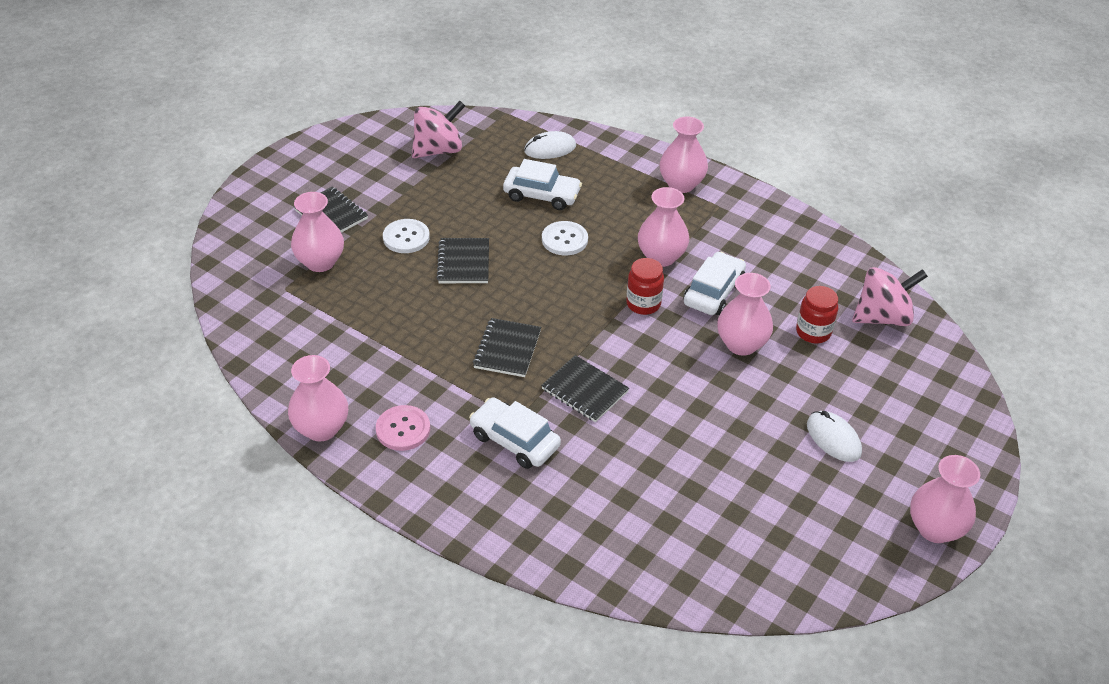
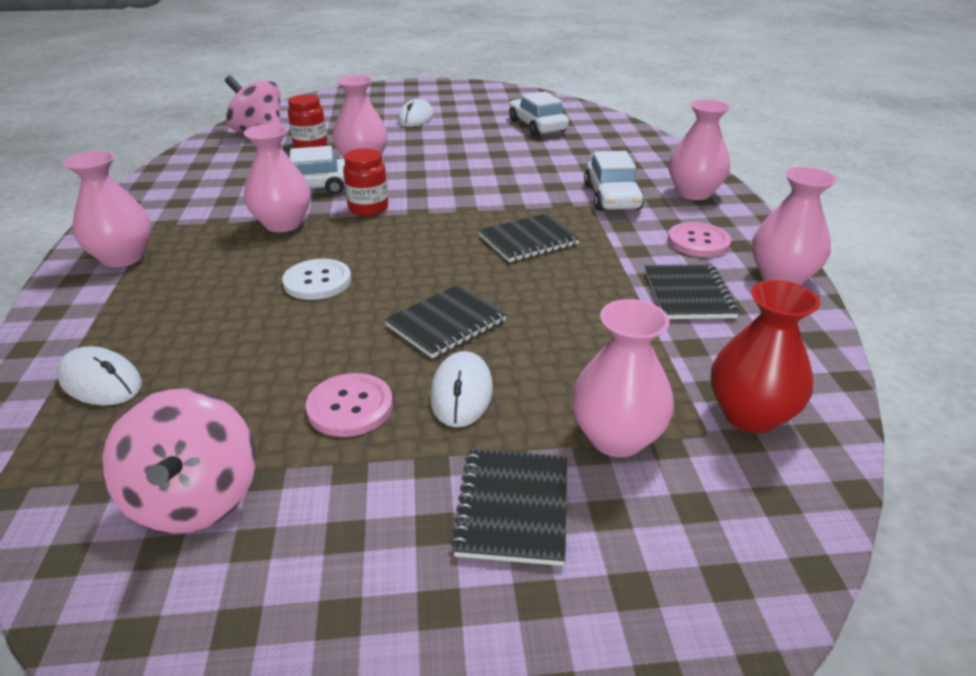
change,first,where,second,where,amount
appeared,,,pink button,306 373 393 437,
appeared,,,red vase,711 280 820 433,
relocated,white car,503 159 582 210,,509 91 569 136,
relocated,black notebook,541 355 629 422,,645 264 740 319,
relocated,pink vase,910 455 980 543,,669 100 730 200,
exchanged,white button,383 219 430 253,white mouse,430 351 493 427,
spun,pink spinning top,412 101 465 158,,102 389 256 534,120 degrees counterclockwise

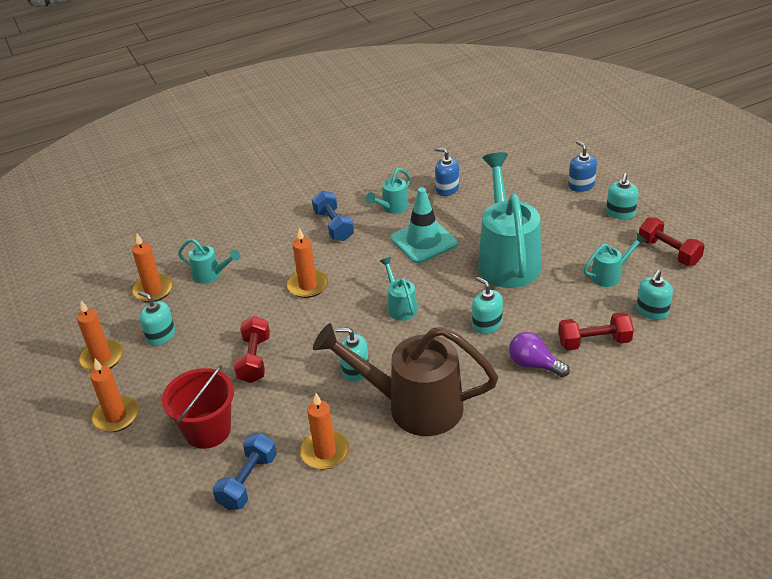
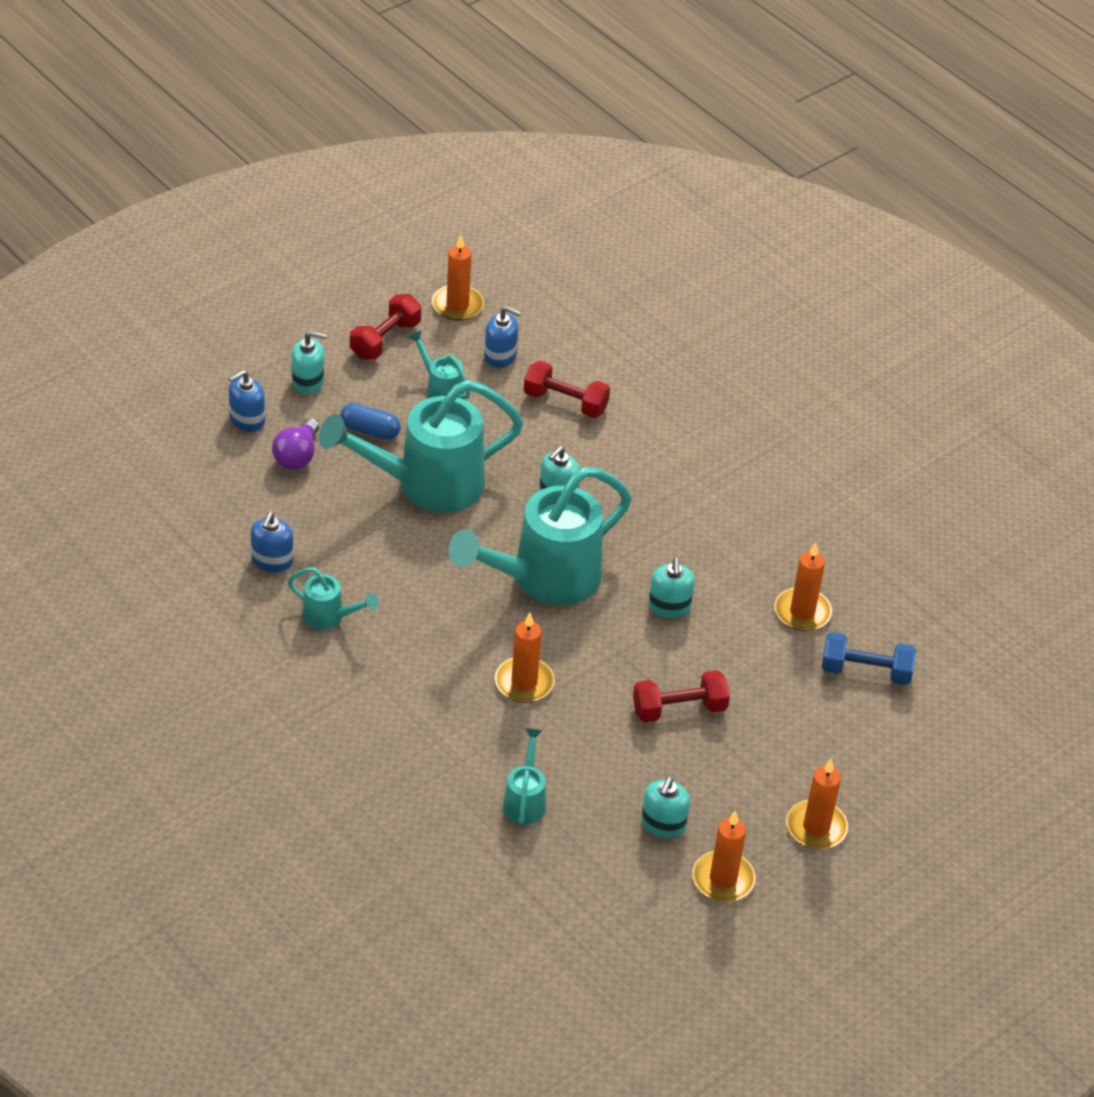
change,first,where,second,where,amount
missing,red bucket,162 365 234 449,,,
missing,blue dumbbell,312 191 354 241,,,
missing,brown watering can,313 323 498 436,,,
missing,turquoise traffic cone,391 187 458 263,,,
appeared,,,blue capsule,340 403 401 440,
relocated,orange candle,132 234 173 302,,432 235 484 321,
relocated,purple light bulb,509 332 570 378,,272 418 319 470,
colour,turquoise soap dispenser,636 270 673 320,blue soap dispenser,484 306 521 368,
spun,red dumbbell,558 312 634 350,,524 361 610 418,45 degrees counterclockwise
size,turquoise watering can,380 257 418 321,,449 467 632 605,x2.19

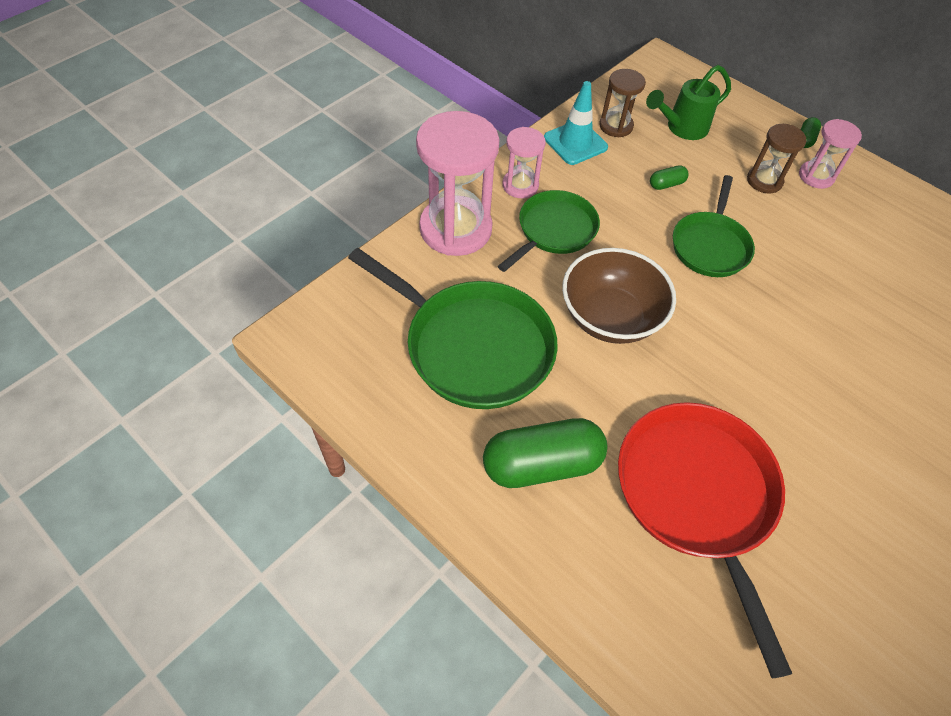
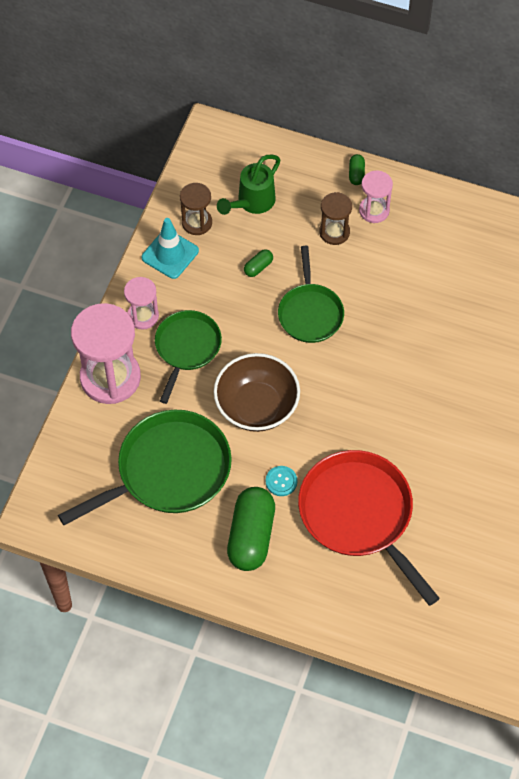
change,first,where,second,where,amount
appeared,,,turquoise button,266 466 297 496,
spun,green pan,348 248 558 409,,58 410 232 525,45 degrees counterclockwise
spun,green capsule,483 418 607 488,,227 487 275 571,45 degrees counterclockwise

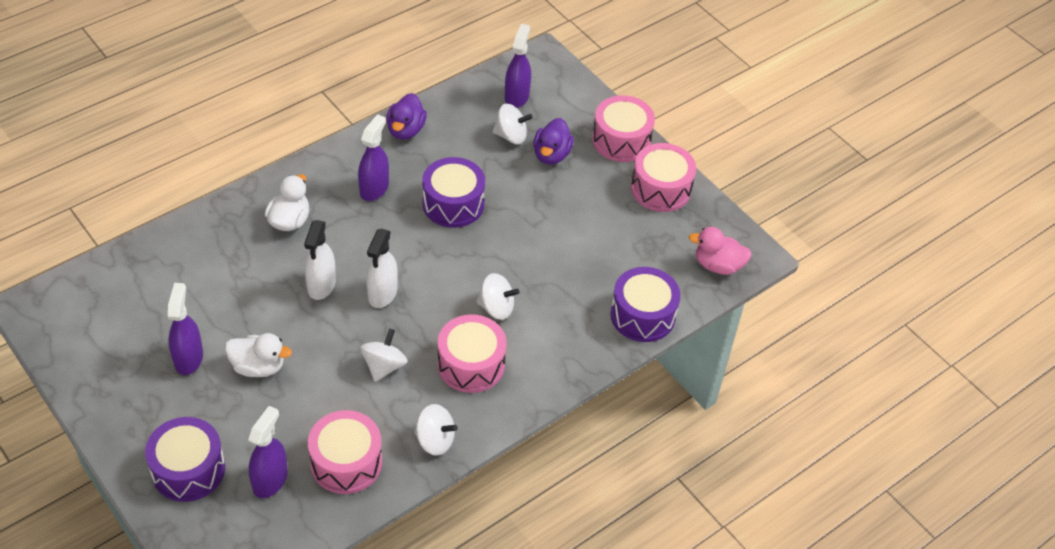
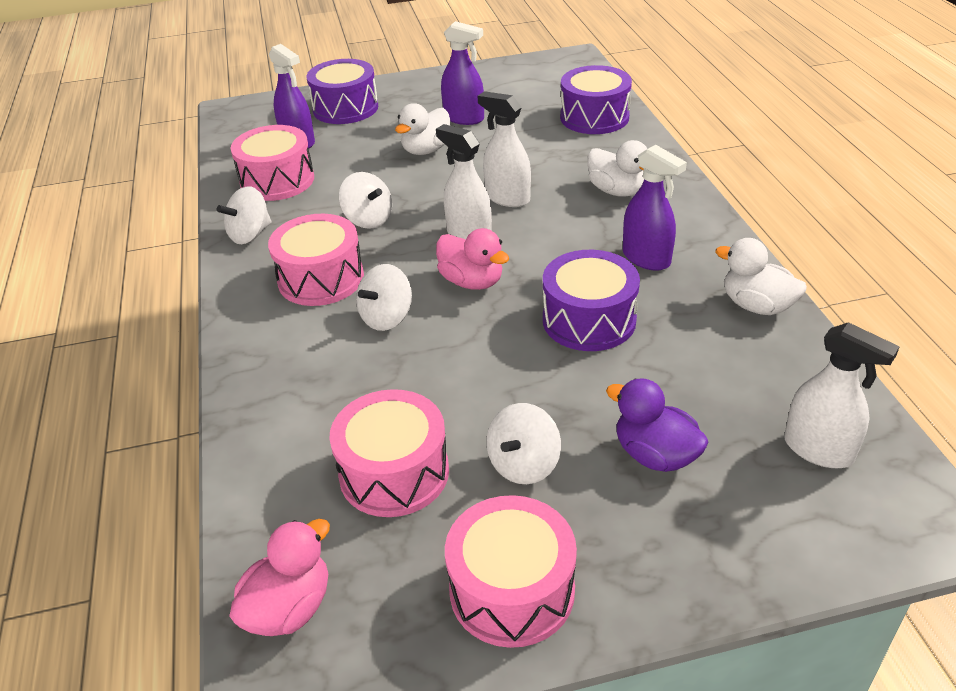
change,first,where,second,where,amount
appeared,,,pink duck,436 228 509 290,
relocated,white spinning top,493 104 533 144,,487 403 561 484,
relocated,pink drum,592 95 655 162,,329 389 449 517,
relocated,purple drum,610 267 681 342,,560 65 632 134,
colour,purple duck,386 93 427 140,white duck,715 238 807 315,
colour,purple spray bottle,505 24 531 108,white spray bottle,784 322 900 468,

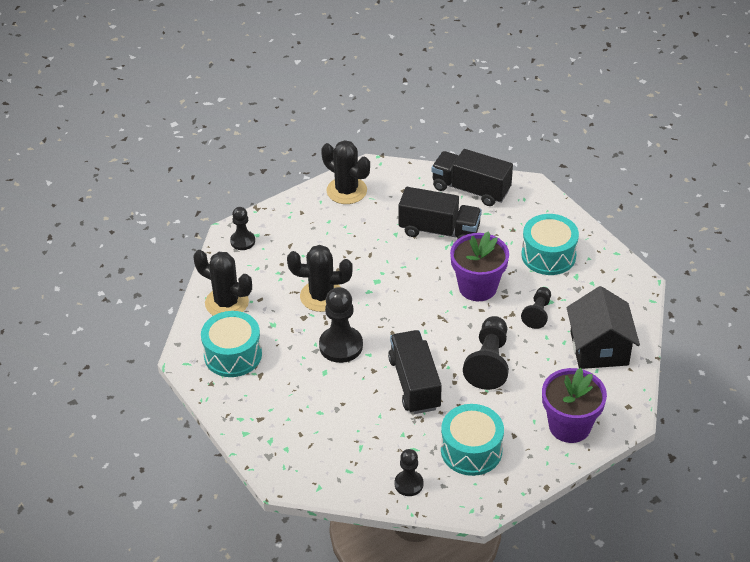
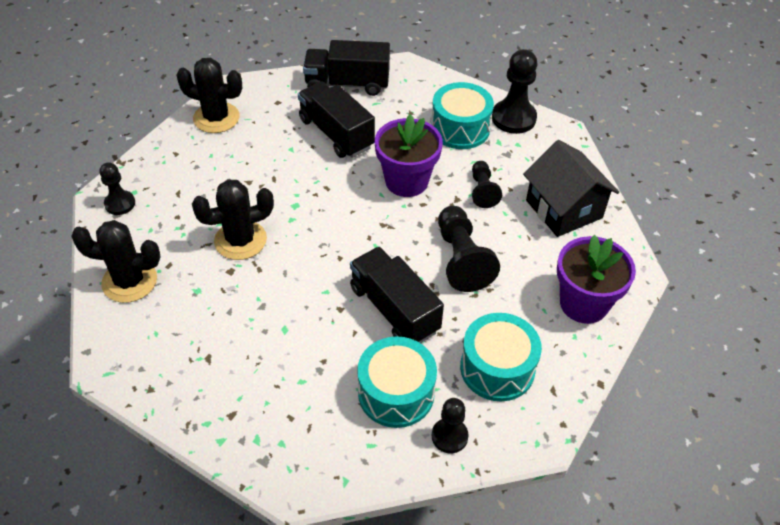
change,first,where,second,where,amount
relocated,turquoise drum,201 311 262 377,,357 336 437 428,
relocated,black pawn,319 287 363 363,,492 49 537 134,
spun,black truck,399 187 482 239,,298 82 375 158,120 degrees counterclockwise

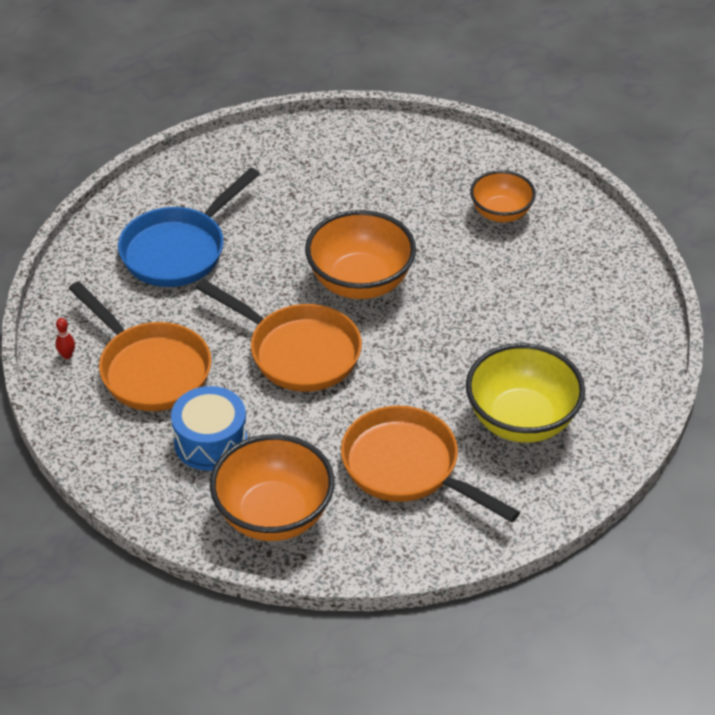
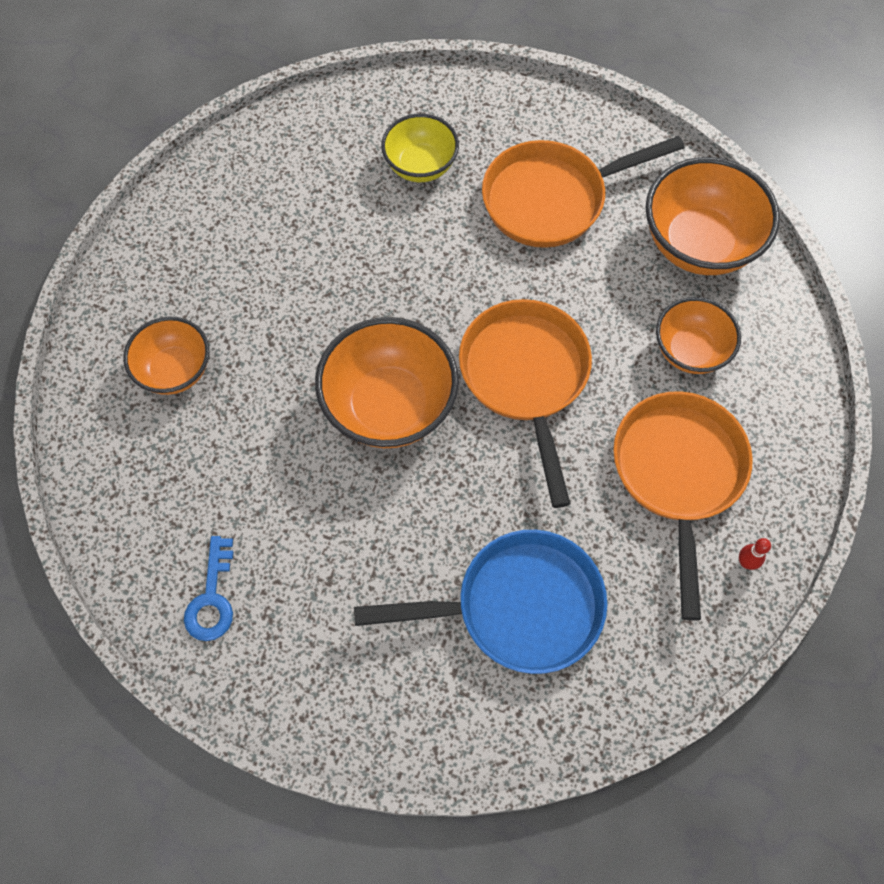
change,first,where,second,where,amount
appeared,,,blue key,184 536 233 641,
exchanged,blue drum,171 386 247 471,orange bowl,656 297 741 374,
spun,orange pan,341 406 520 522,,482 136 685 248,75 degrees clockwise
size,yellow bowl,466 343 585 443,,381 114 459 182,x0.62

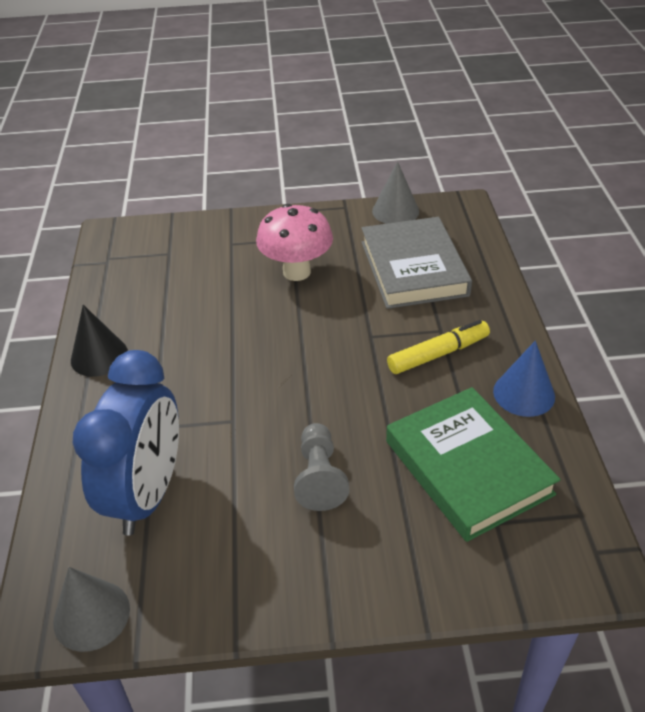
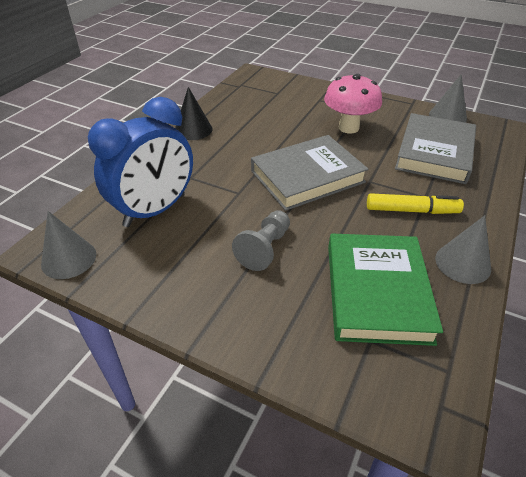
change,first,where,second,where,amount
appeared,,,grey book,251 135 369 211,
colour,blue cone,493 341 555 417,grey cone,435 215 491 284,

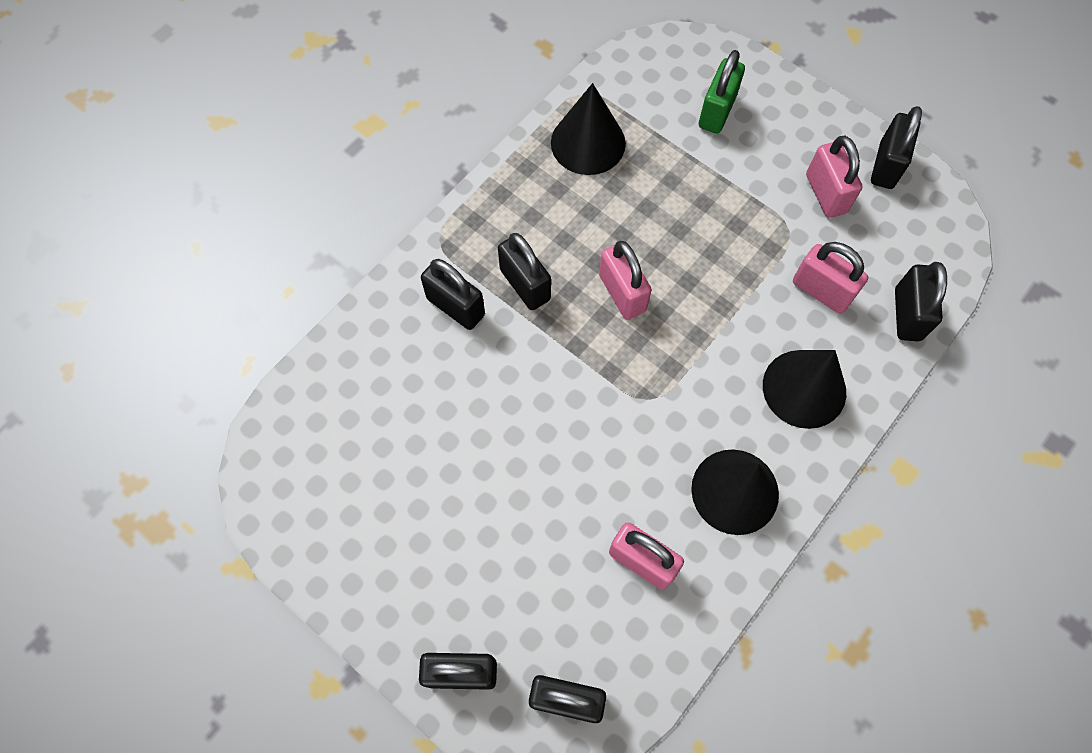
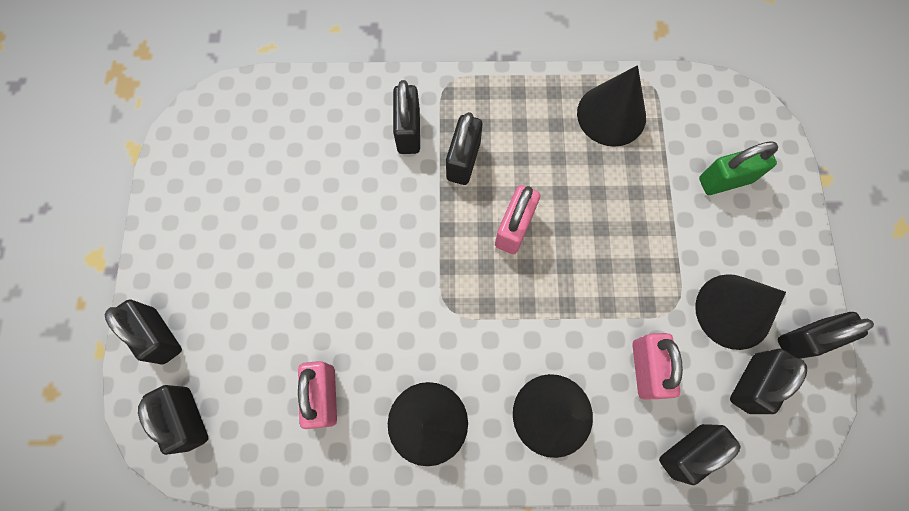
change,first,where,second,where,amount
appeared,,,black padlock,730 349 807 414,
exchanged,pink padlock,806 136 863 218,black cone,695 274 786 350,

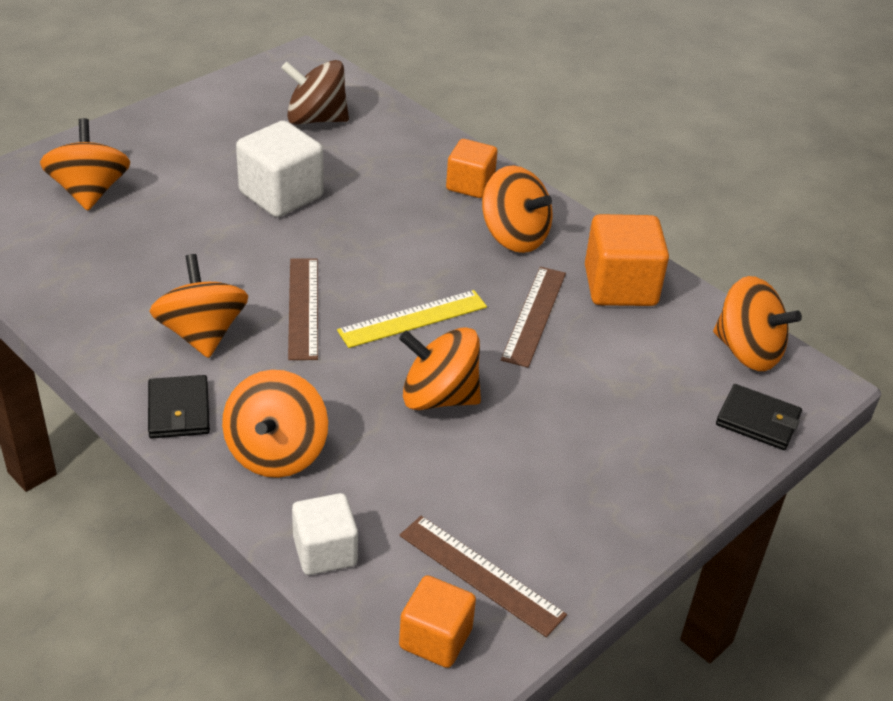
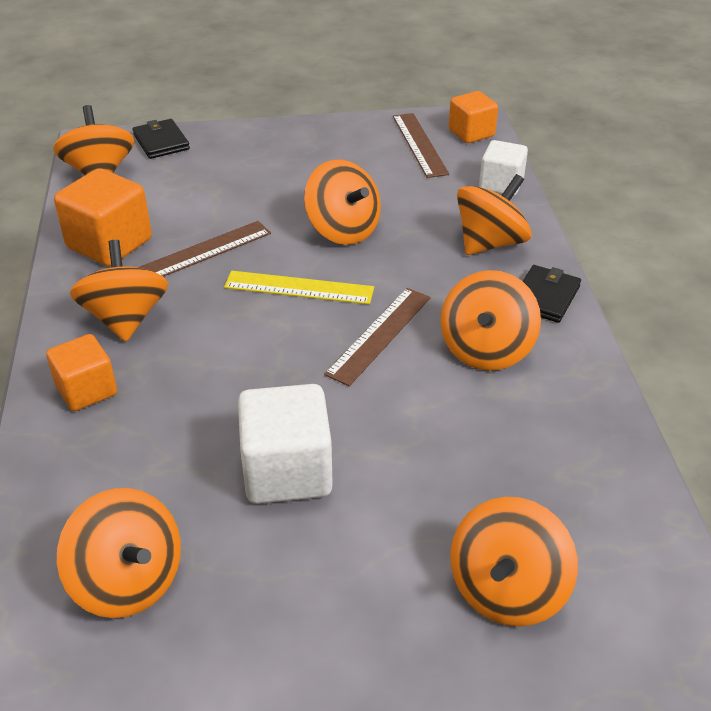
change,first,where,second,where,amount
colour,brown spinning top,281 60 349 125,orange spinning top,57 488 181 618,

